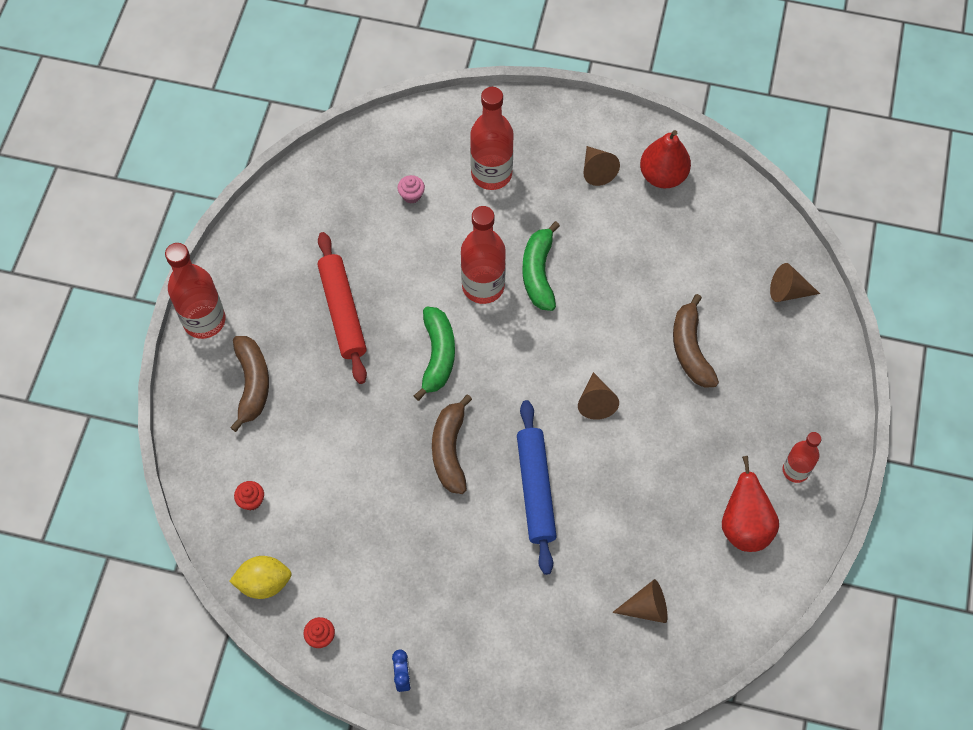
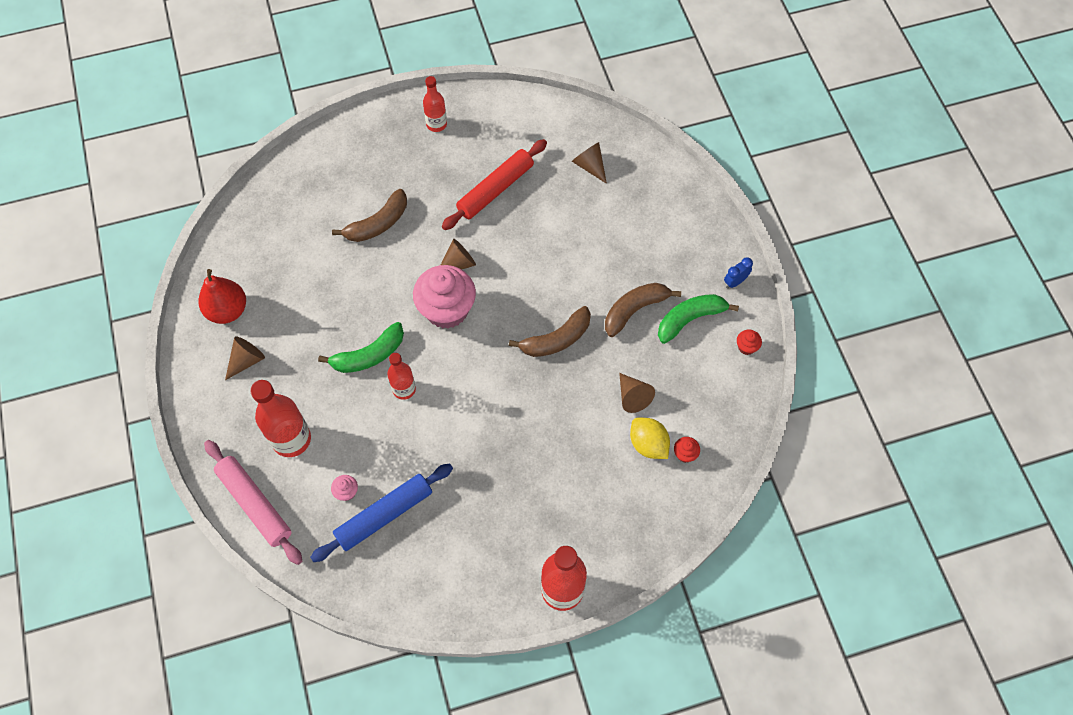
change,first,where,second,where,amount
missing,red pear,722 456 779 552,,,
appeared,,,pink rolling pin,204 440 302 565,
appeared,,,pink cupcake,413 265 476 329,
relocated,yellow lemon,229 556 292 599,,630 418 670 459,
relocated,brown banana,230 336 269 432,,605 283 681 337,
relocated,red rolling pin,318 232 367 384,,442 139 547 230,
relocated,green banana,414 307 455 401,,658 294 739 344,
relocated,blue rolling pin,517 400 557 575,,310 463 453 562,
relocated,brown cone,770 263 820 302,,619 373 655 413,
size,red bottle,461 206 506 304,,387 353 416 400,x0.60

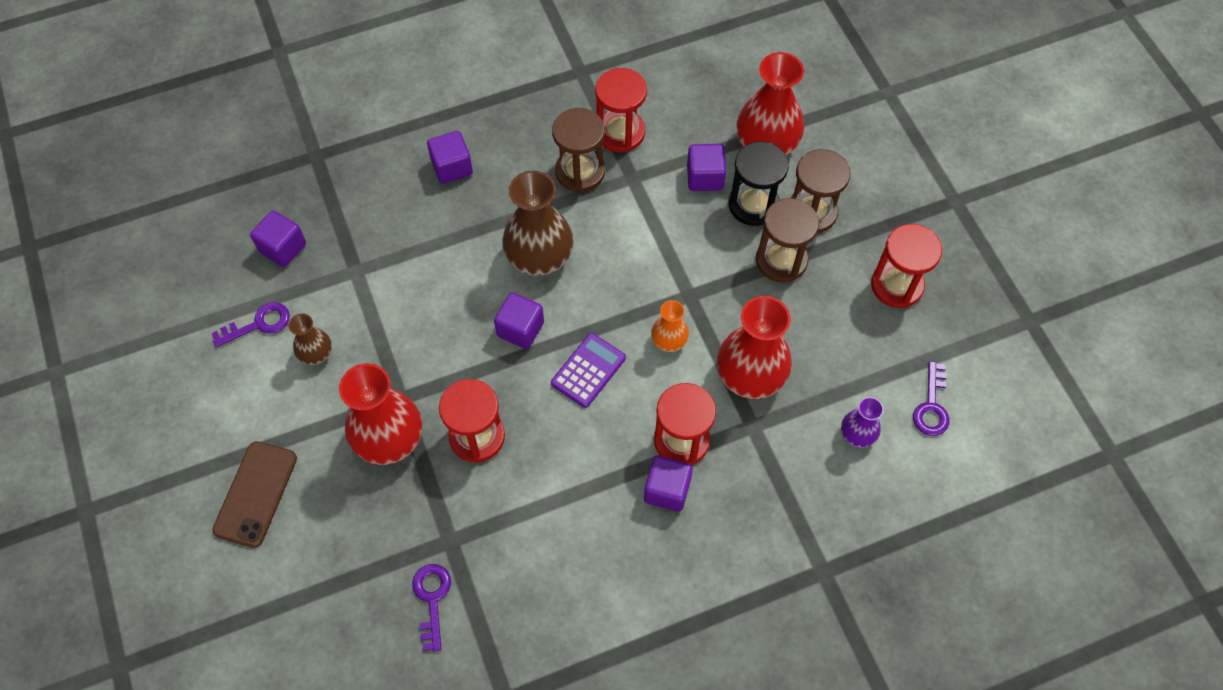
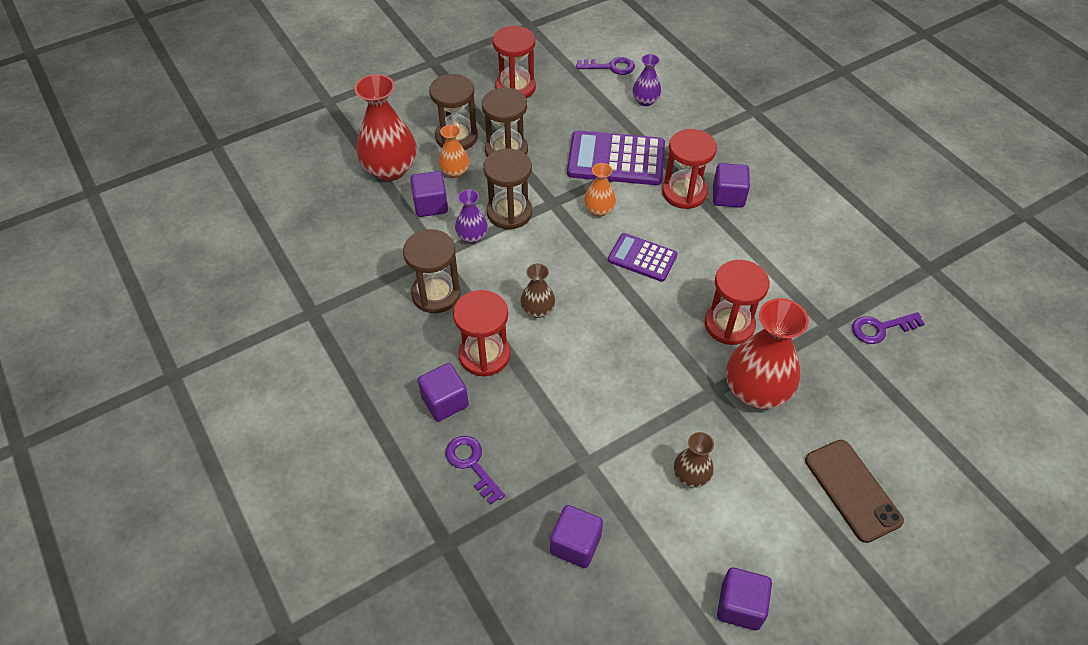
change,first,where,second,where,amount
appeared,,,purple vase,455 189 488 243,
appeared,,,brown hourglass,483 149 532 229,
relocated,purple key,211 302 290 347,,445 436 505 505,
relocated,purple cube,494 292 544 349,,717 568 772 630,
relocated,red hourglass,595 68 647 152,,453 290 510 377,
exchanged,red vase,717 296 792 399,purple calculator,567 130 665 185,
exchanged,black hourglass,729 141 789 226,orange vase,438 125 469 178,
spun,brown phone,212 441 297 548,,805 440 904 543,60 degrees clockwise
size,brown vase,502 170 573 276,,520 263 555 318,x0.52

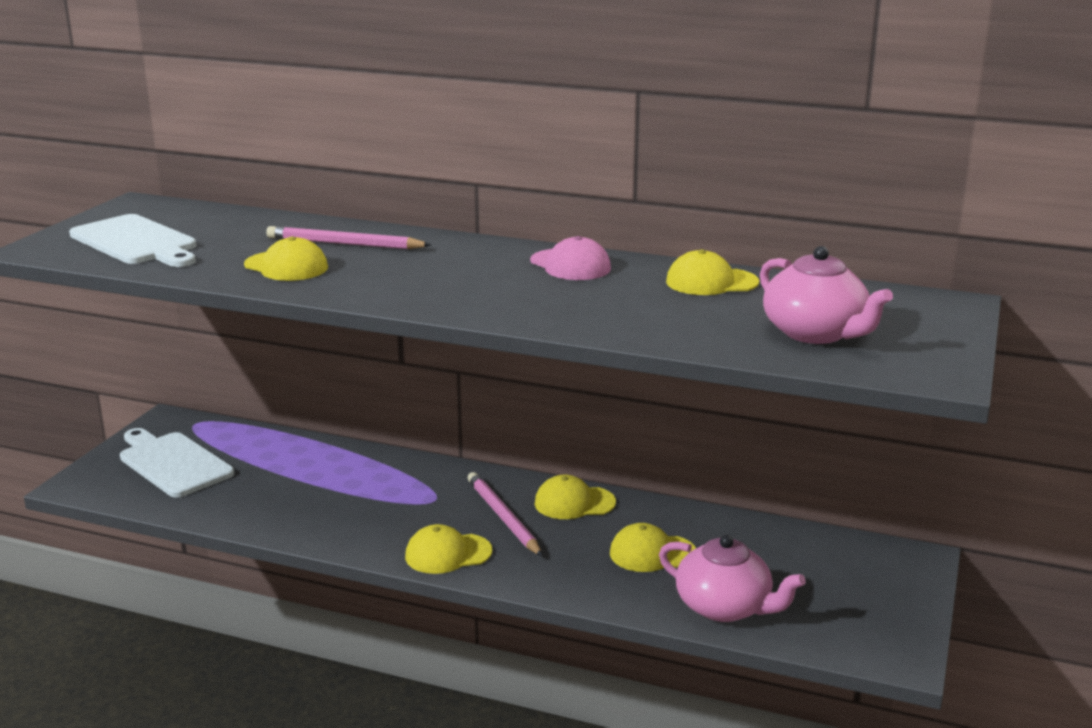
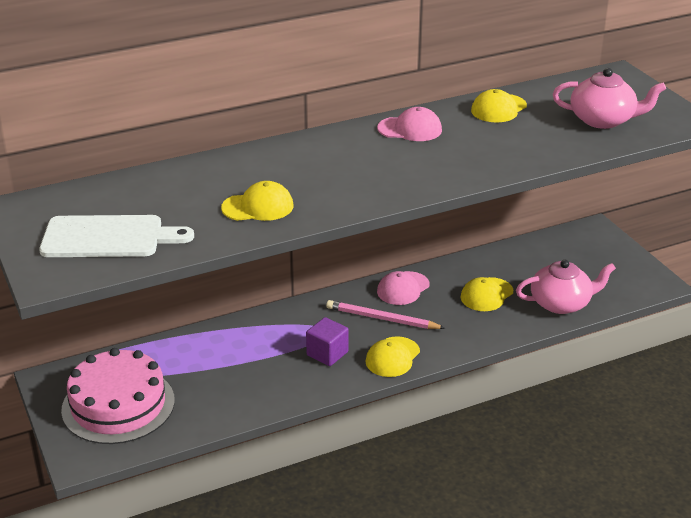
change,first,where,second,where,amount
missing,pink pencil,266 226 431 249,,,
appeared,,,purple cube,306 317 349 366,
exchanged,white cutting board,120 428 234 498,pink cake,61 348 175 444,
colour,yellow cap,534 475 616 519,pink cap,377 271 430 305,

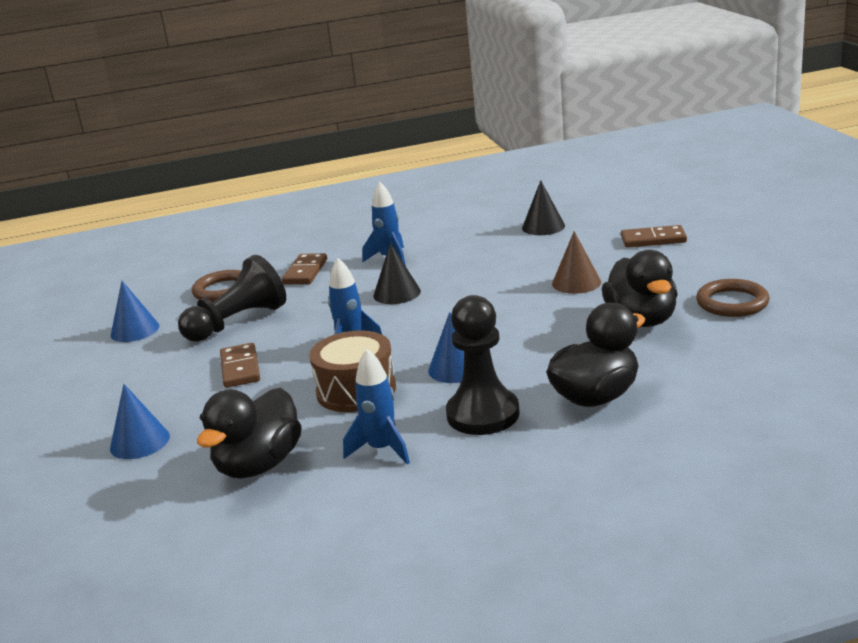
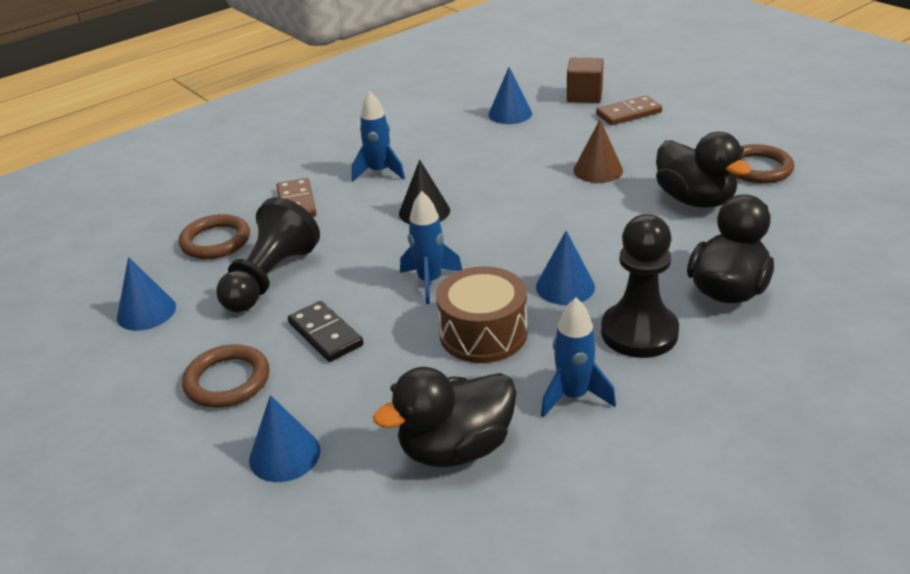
change,first,where,second,where,amount
appeared,,,brown ring,182 344 270 408,
appeared,,,brown cube,567 58 604 103,
colour,brown domino,220 343 260 388,black domino,288 301 363 362,
colour,black cone,522 180 565 235,blue cone,488 67 532 124,
spun,black duck,197 387 302 479,,373 367 517 467,60 degrees clockwise

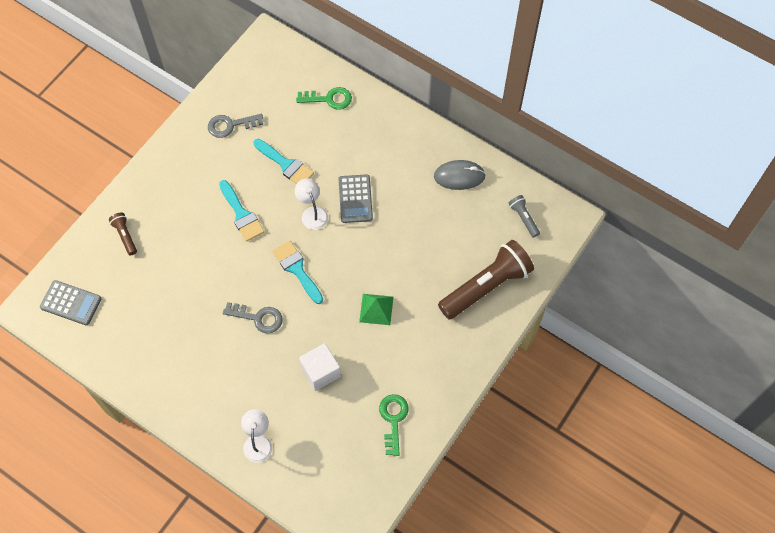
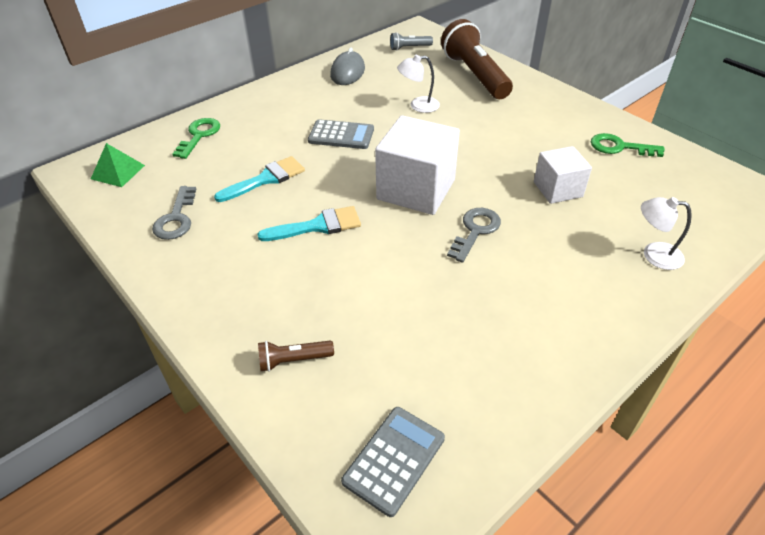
change,first,where,second,where,amount
relocated,white lamp,295 178 328 230,,397 55 440 113,
relocated,green pyramid,359 294 393 325,,91 143 145 187,
exchanged,turquoise brush,272 241 323 304,white cube,375 115 460 215,

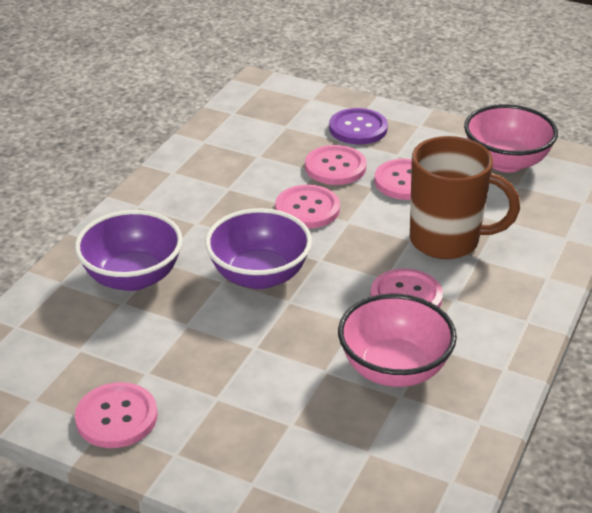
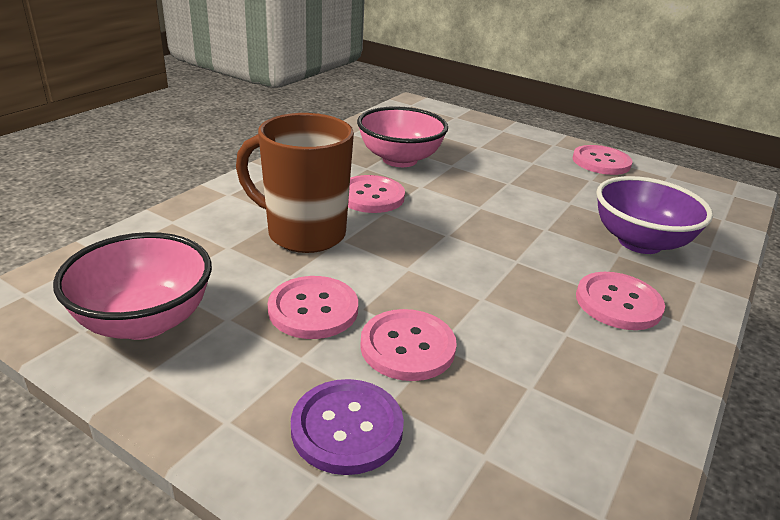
change,first,where,second,where,amount
missing,purple bowl,205 208 312 289,,,
relocated,pink button,275 185 340 229,,576 272 665 330,

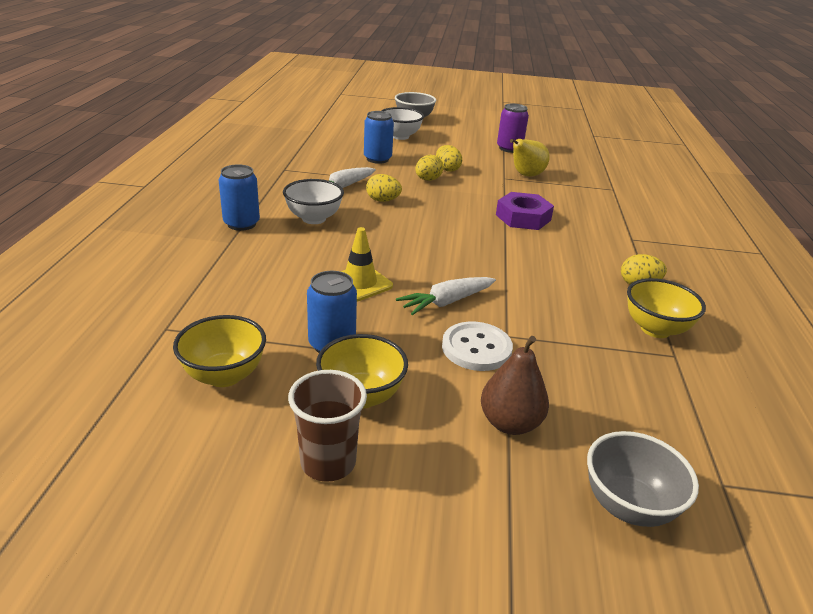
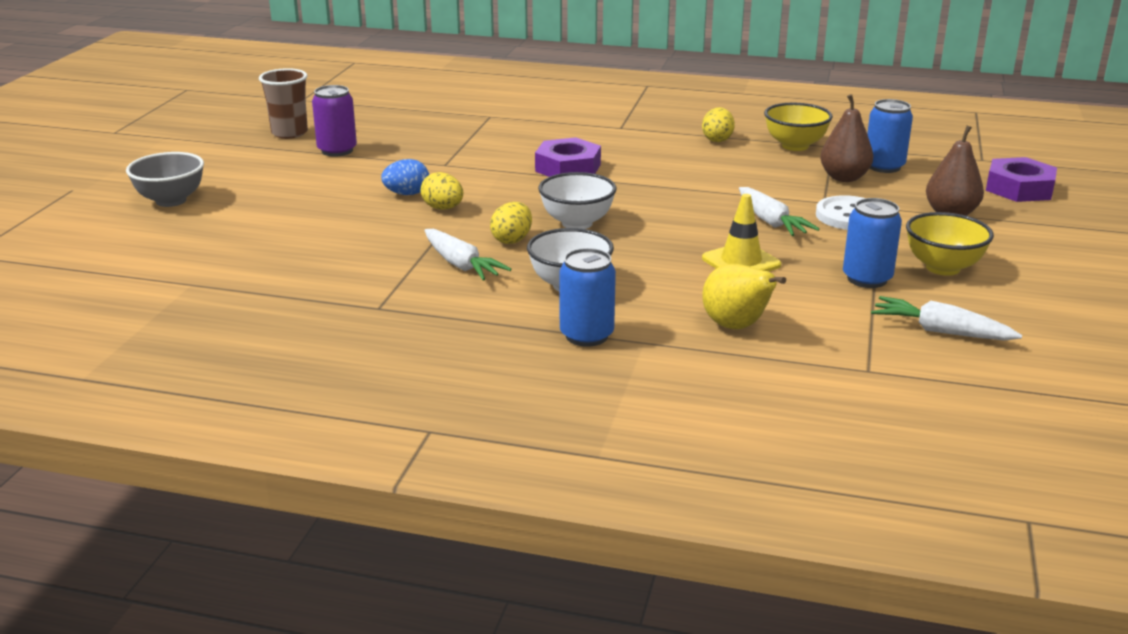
change,first,where,second,where,amount
appeared,,,brown pear,820 94 873 182,
relocated,brown cup,288 370 367 482,,259 68 308 139,
relocated,blue can,364 111 394 164,,867 99 913 173,
relocated,white bowl,381 107 424 140,,538 172 617 229,
relocated,yellow pear,510 139 550 177,,702 264 786 329,
exchanged,yellow bowl,173 315 266 387,white carrot,871 296 1022 341,
exchanged,grey bowl,587 431 699 527,purple nut,986 157 1057 202,
colour,yellow egg,436 145 462 172,blue egg,381 159 429 195,

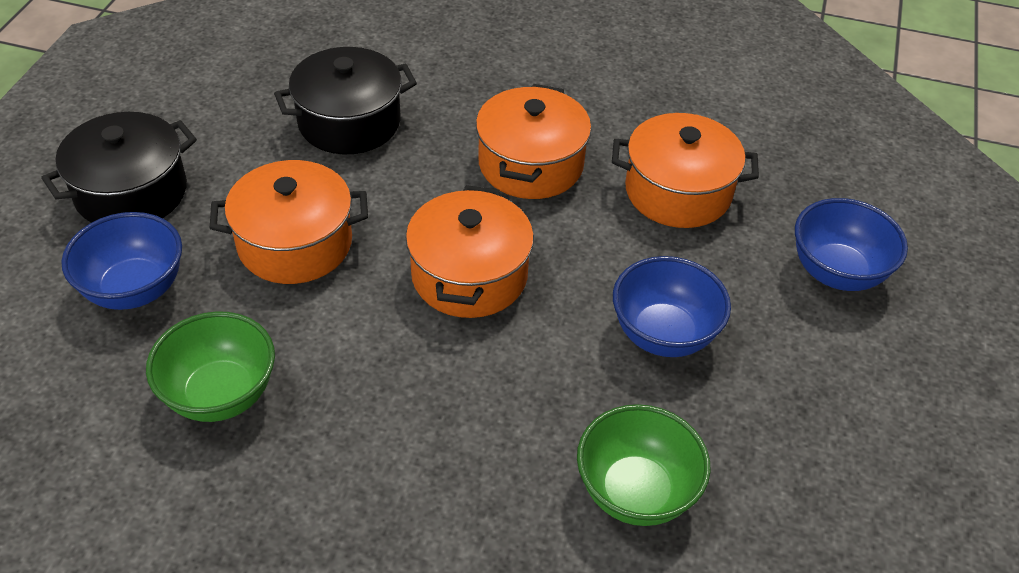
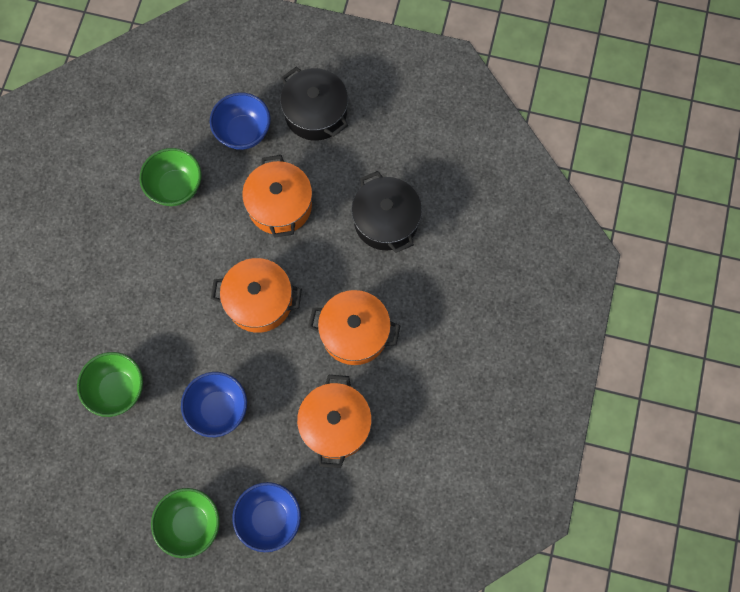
change,first,where,second,where,amount
appeared,,,green bowl,151 488 220 558,

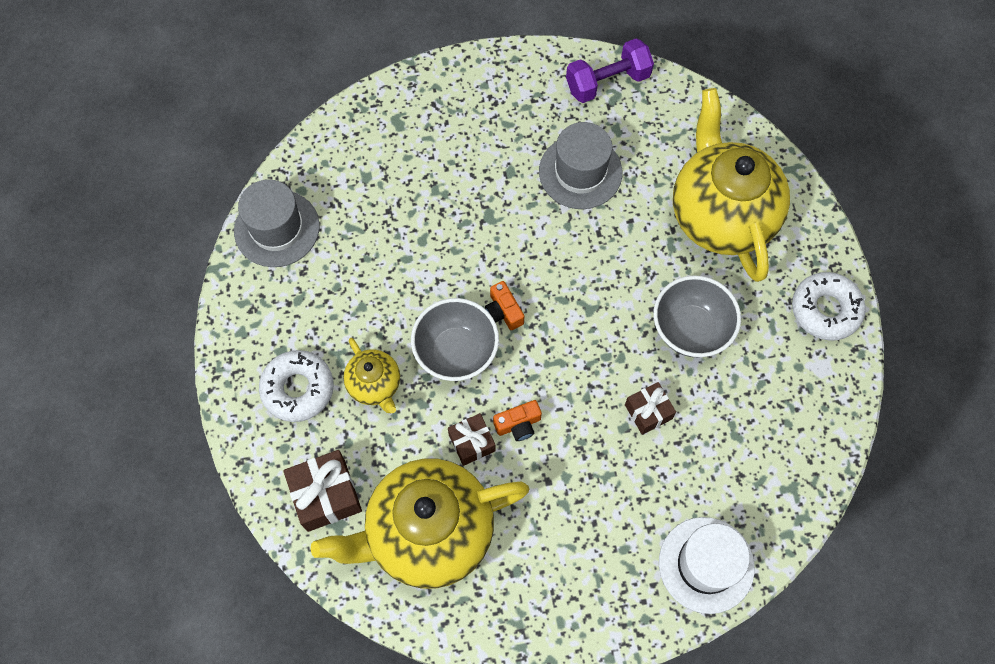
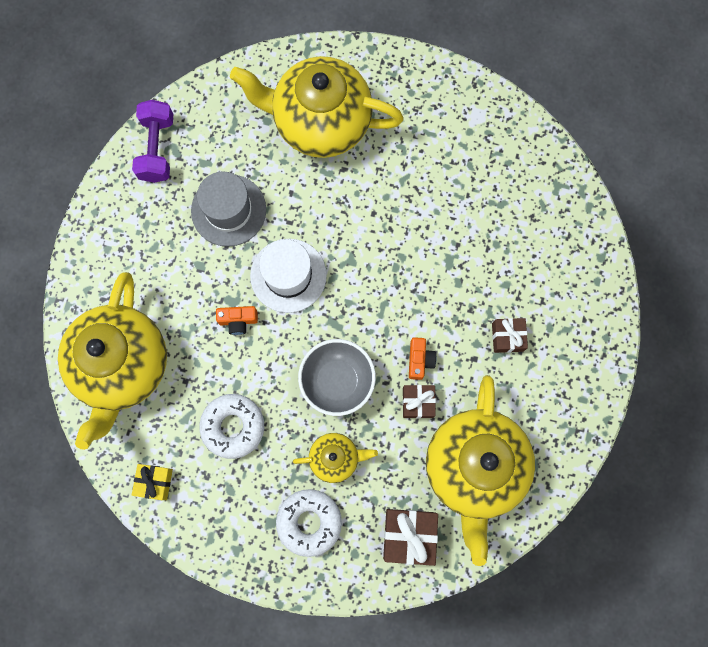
change,first,where,second,where,amount
missing,grey bowl,653 275 741 357,,,
appeared,,,yellow teapot,58 272 167 450,
relocated,orange camera,485 281 524 330,,216 306 258 335,
relocated,brown gift,625 382 676 435,,492 318 528 353,
relocated,white hat,659 517 755 614,,250 239 327 313,
relocated,white donut,792 272 866 341,,199 394 264 459,
exchanged,grey hat,234 179 319 267,yellow gift,132 464 173 500,

